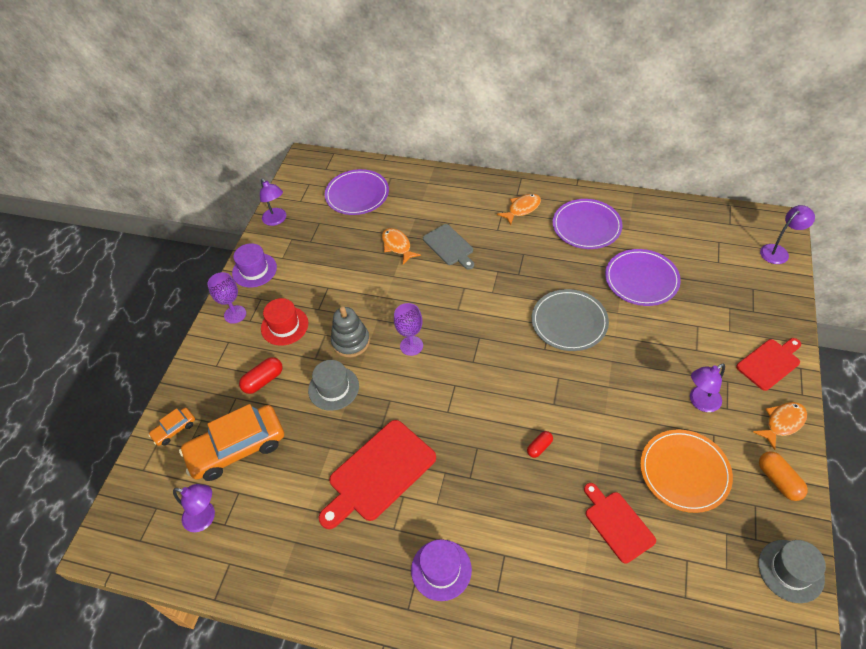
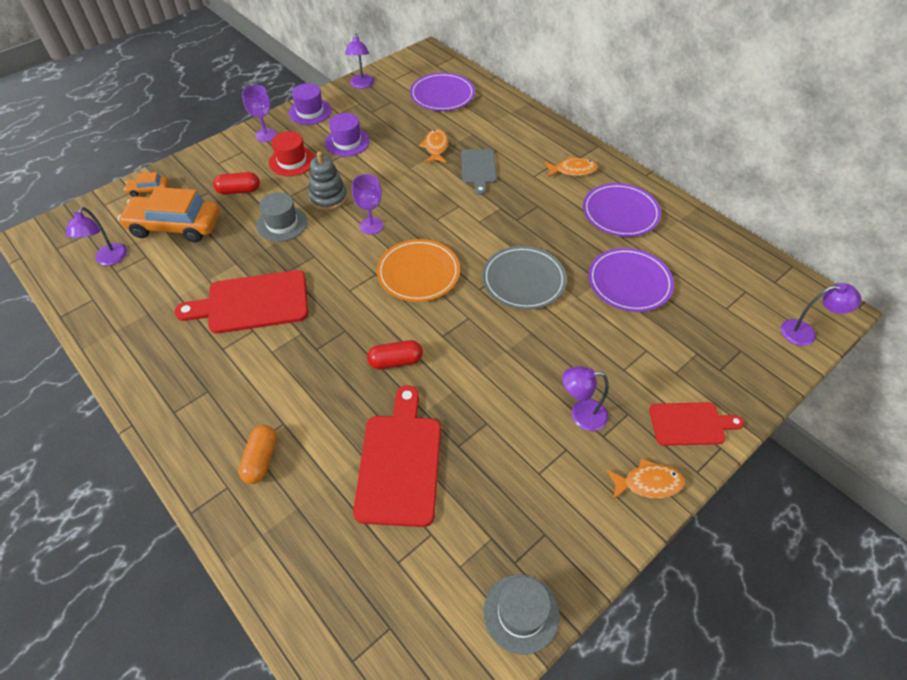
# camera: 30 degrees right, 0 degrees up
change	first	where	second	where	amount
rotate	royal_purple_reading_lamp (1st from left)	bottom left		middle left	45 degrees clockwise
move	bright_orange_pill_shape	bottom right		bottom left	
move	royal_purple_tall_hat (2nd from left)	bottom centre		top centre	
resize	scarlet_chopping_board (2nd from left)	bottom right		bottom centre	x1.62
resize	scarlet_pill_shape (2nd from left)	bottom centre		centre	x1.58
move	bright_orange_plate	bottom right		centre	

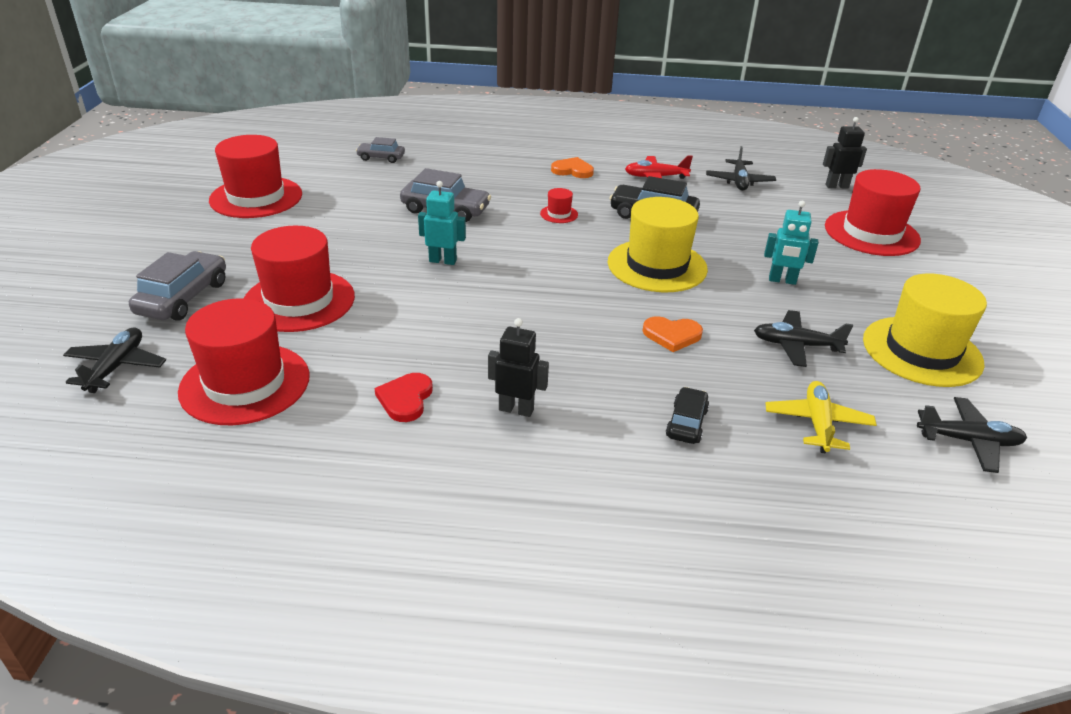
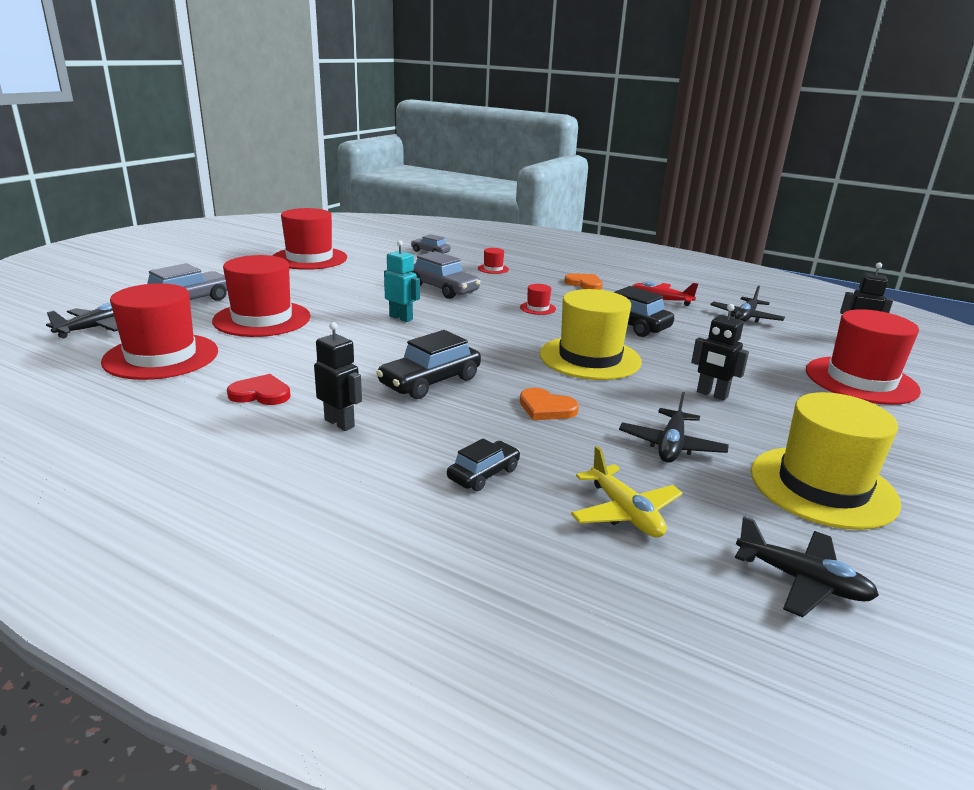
# camera: 25 degrees right, 10 degrees down
change	first	where	second	where	amount
rotate	scarlet_love_heart	centre		middle left	60 degrees clockwise
insert			black_car (1st from left)	centre	
insert			scarlet_tall_hat (4th from left)	top centre	
rotate	golden_toy_plane	middle right		centre	120 degrees clockwise
rotate	black_toy_plane (3rd from left in the first image)	middle right	black_toy_plane (2nd from left)	middle right	105 degrees counterclockwise
recolor	teal_robot (2nd from left)	middle right	black_robot (2nd from left)	middle right	

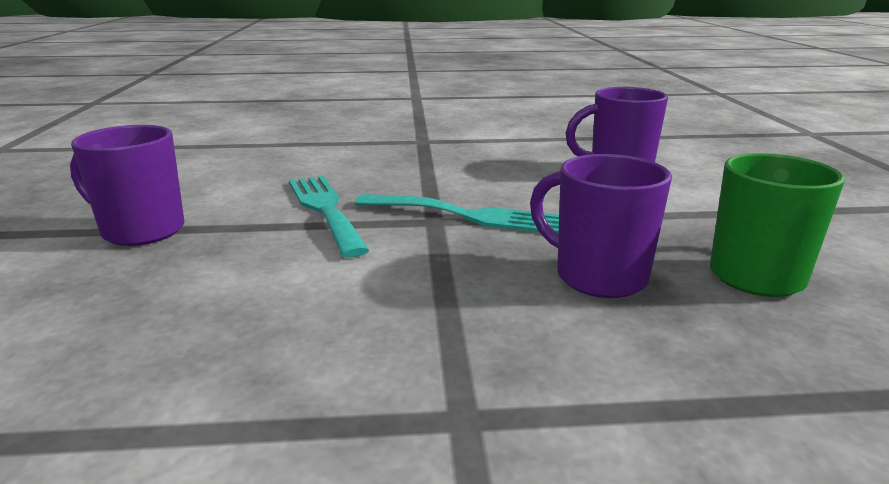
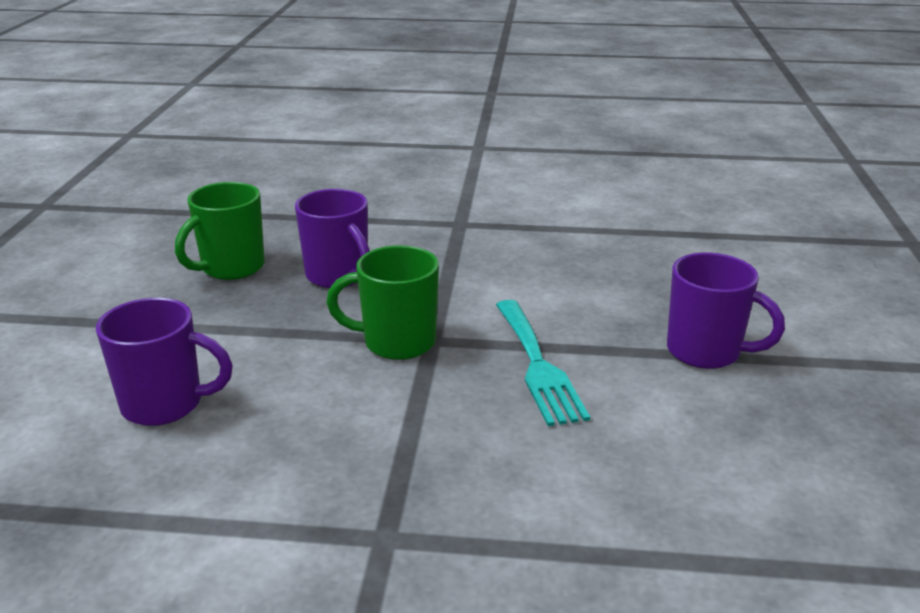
# camera: 170 degrees left, 5 degrees up
change	first	where	second	where	amount
replace	teal_fork (2nd from left)	centre	emerald_coffee_mug (2nd from left)	centre	

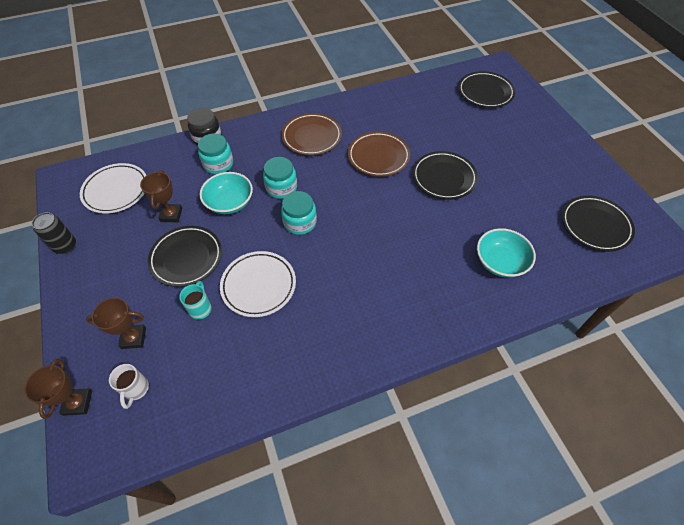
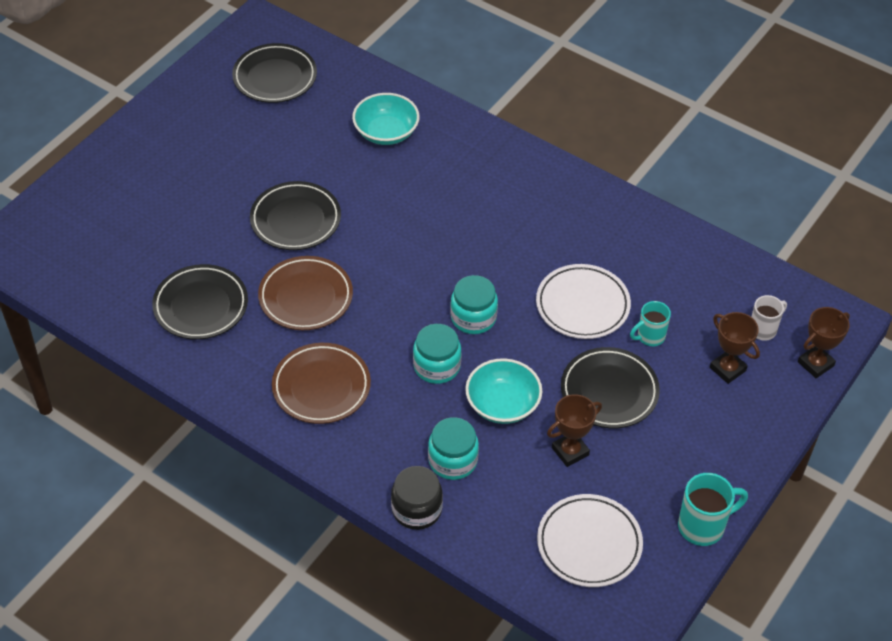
# camera: 125 degrees left, 5 degrees down
change	first	where	second	where	amount
move	black_plate (3rd from left in the first image)	top right	black_plate (1st from left)	middle left	
replace	black_tin	middle left	teal_coffee_mug (2nd from left)	bottom right	

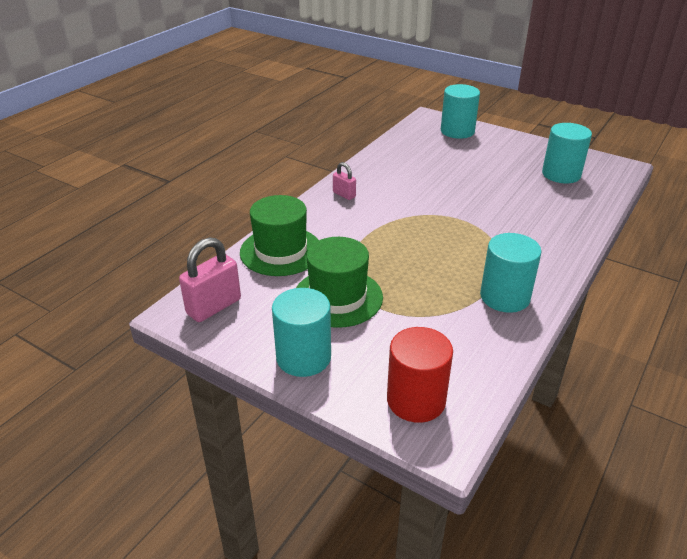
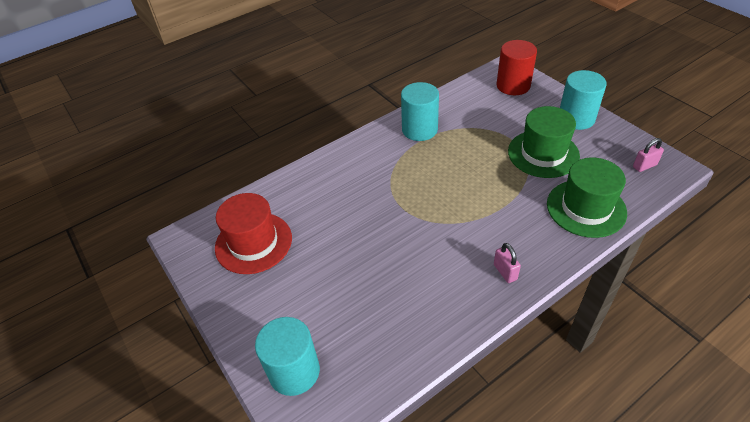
# camera: 155 degrees left, 10 degrees up
change	first	where	second	where	amount
replace	teal_cylinder_shape (4th from left)	top right	scarlet_tall_hat	centre	
resize	rose-pink_lock (1st from left in the first image)	middle left	rose-pink_lock (2nd from left)	middle right	x0.56

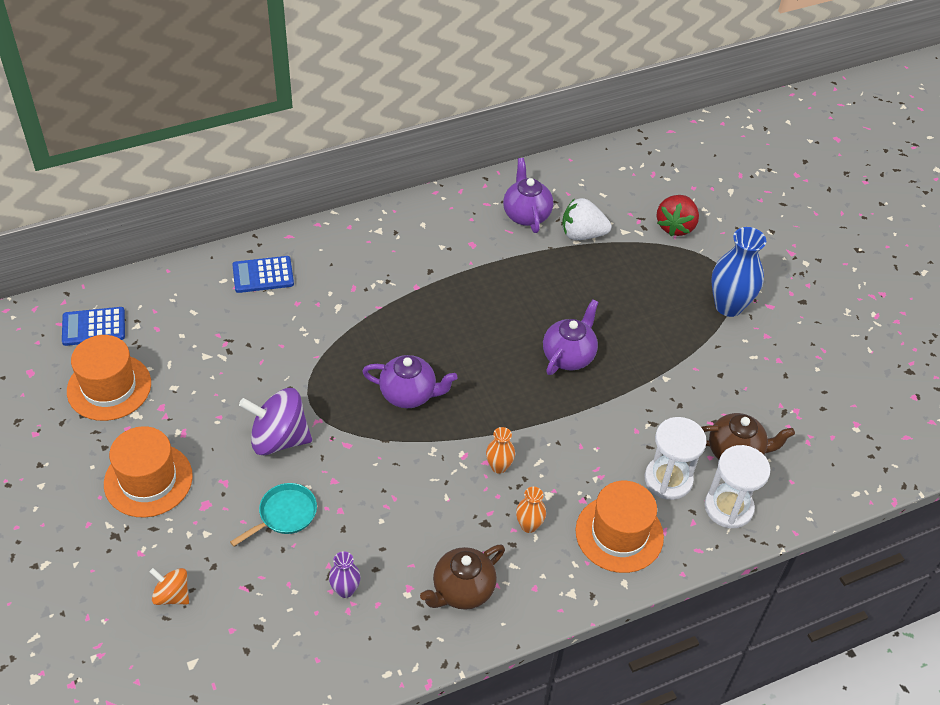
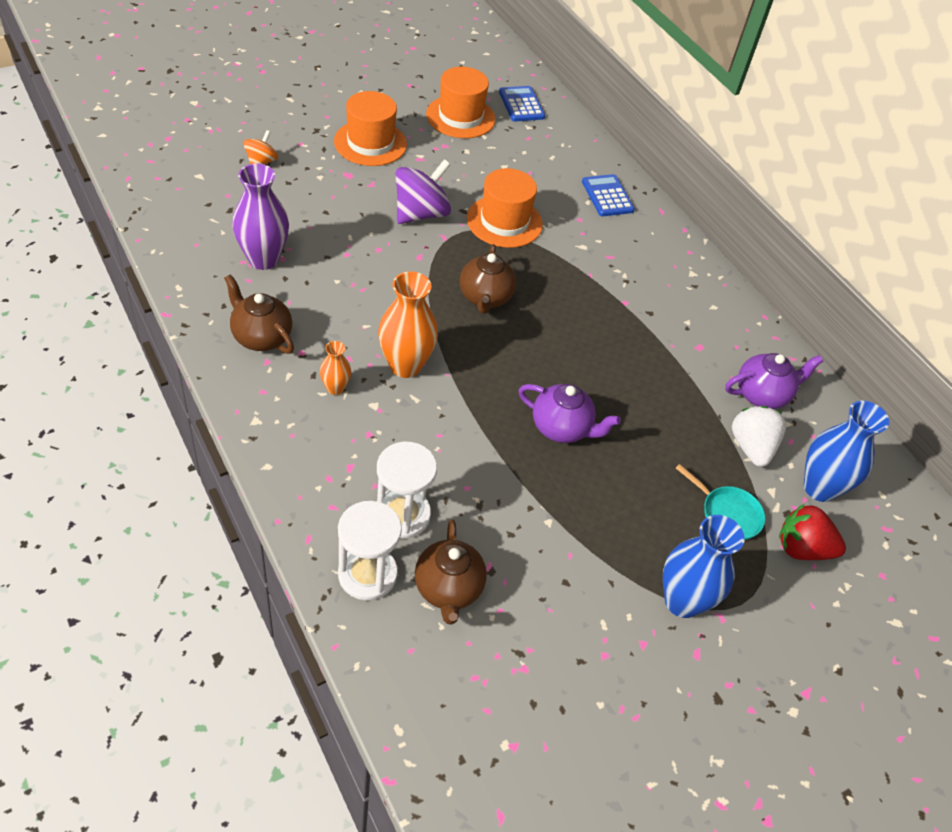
# camera: 80 degrees right, 0 degrees up
change	first	where	second	where	amount
resize	royal_purple_vase	bottom centre		top left	x1.93
resize	bright_orange_vase (1st from left in the first image)	centre	bright_orange_vase (2nd from left)	centre	x1.93
rotate	royal_purple_whirligig	middle left		top centre	45 degrees clockwise
recolor	royal_purple_tea_pot (1st from left)	centre	brown_tea_pot (3rd from left)	centre	
move	bright_orange_tall_hat (3rd from left)	bottom centre		top centre	
move	teal_skillet	bottom left		middle right	
insert			blue_vase (2nd from left)	middle right	

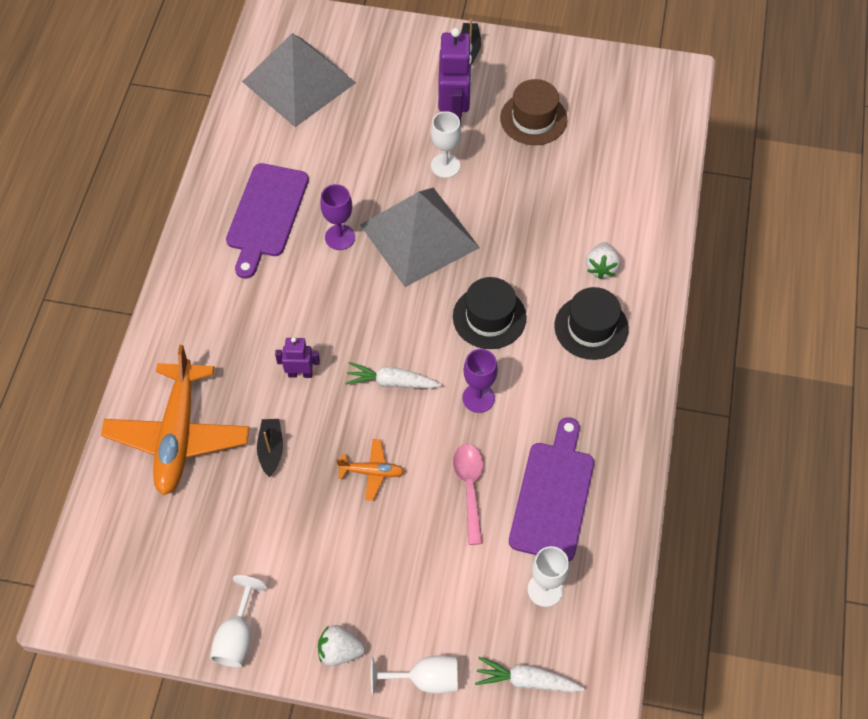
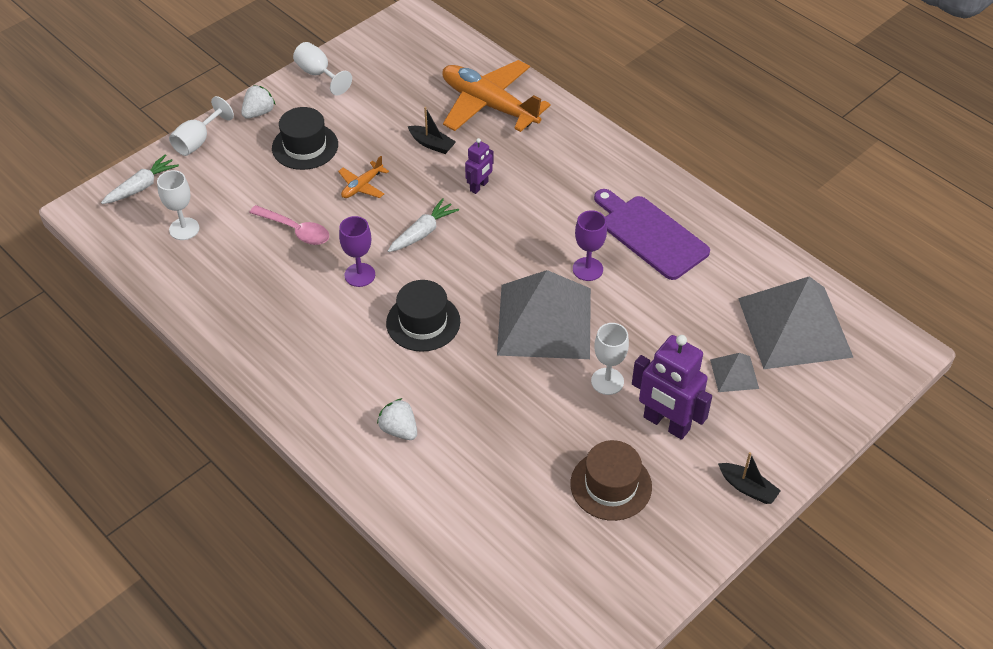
# camera: 125 degrees right, 10 degrees down
change	first	where	second	where	amount
move	black_tall_hat (2nd from left in the first image)	middle right	black_tall_hat (1st from left)	top left	
insert			grey_solid_pyramid (2nd from left)	middle right	
delete	royal_purple_chopping_board (2nd from left)	bottom centre			

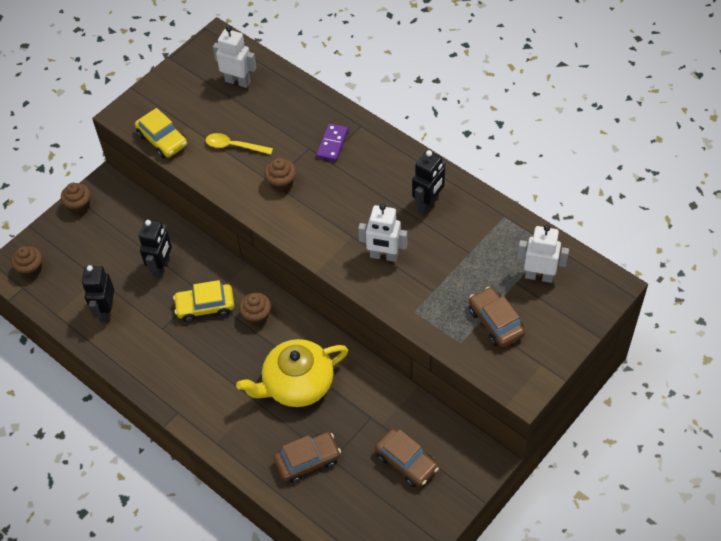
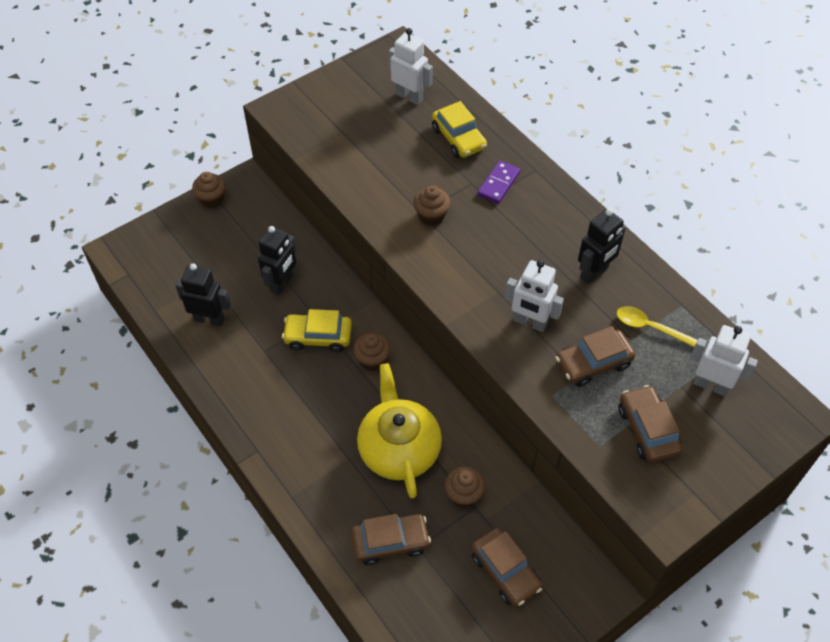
# camera: 10 degrees right, 0 degrees up
change	first	where	second	where	amount
rotate	black_robot (1st from left)	middle left		middle left	90 degrees clockwise
rotate	golden_tea_pot	bottom centre		bottom centre	90 degrees clockwise
move	golden_car (1st from left in the first image)	top left	golden_car (2nd from left)	top centre	
move	brown_fairy_cake (1st from left in the first image)	middle left	brown_fairy_cake (4th from left)	bottom centre	
insert			brown_car (3rd from left)	middle right	
move	golden_tablespoon	top left		middle right	

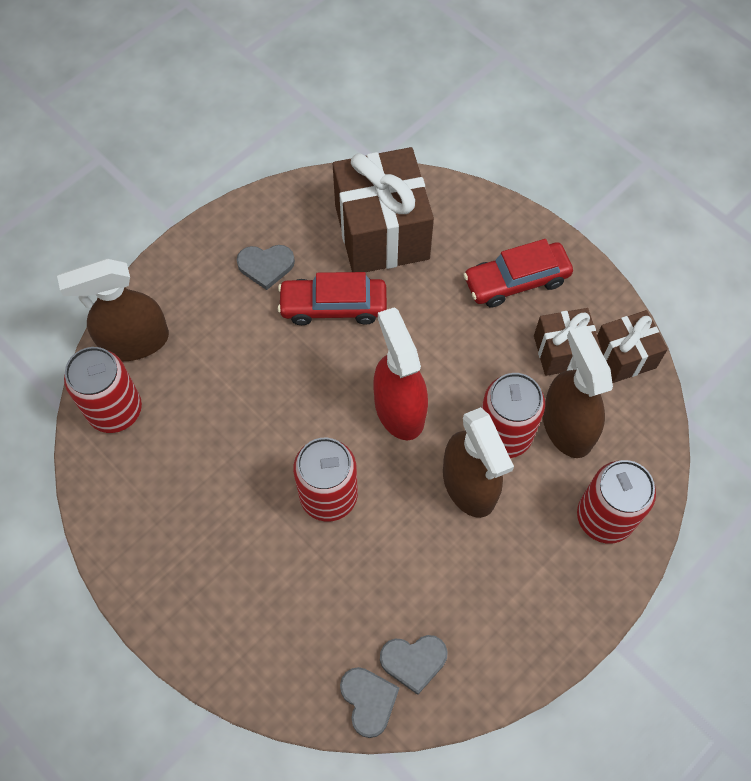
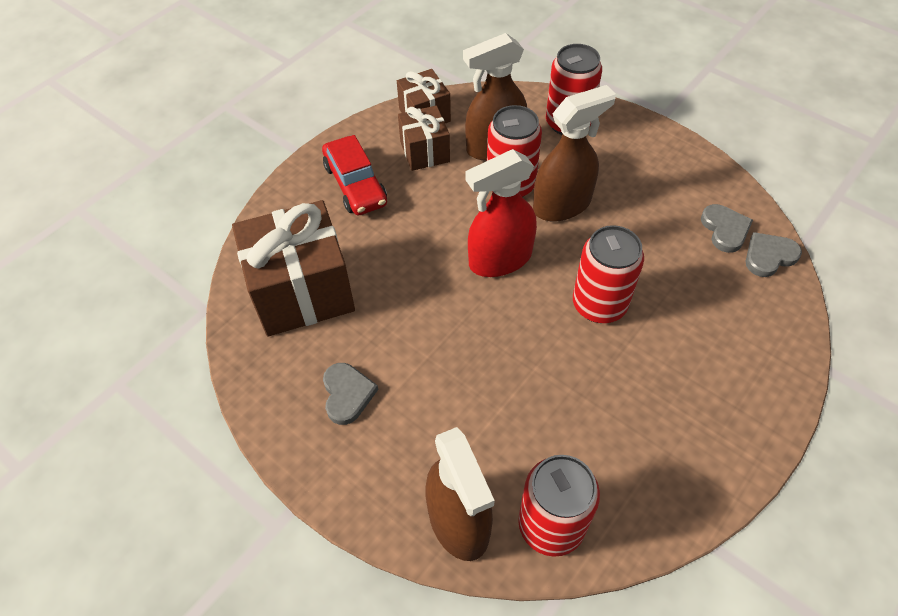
# camera: 95 degrees left, 10 degrees down
change	first	where	second	where	amount
delete	scarlet_car (1st from left)	centre			

